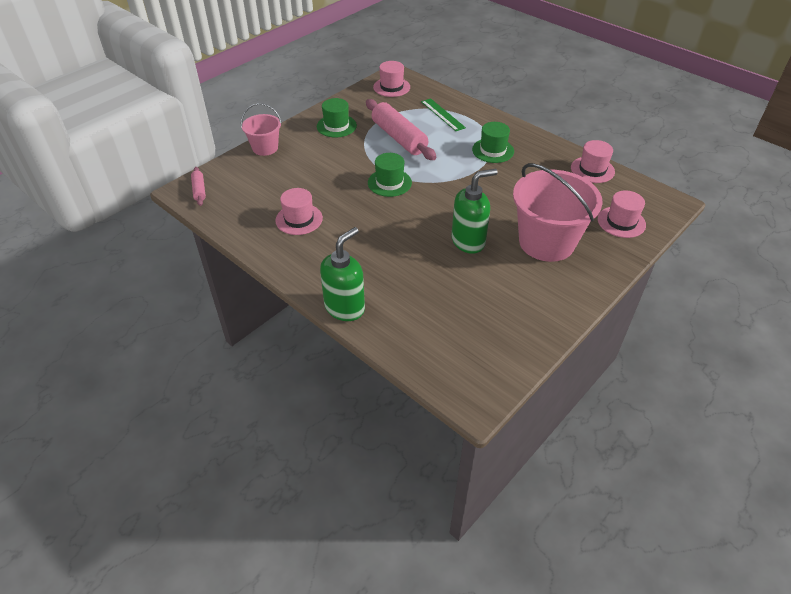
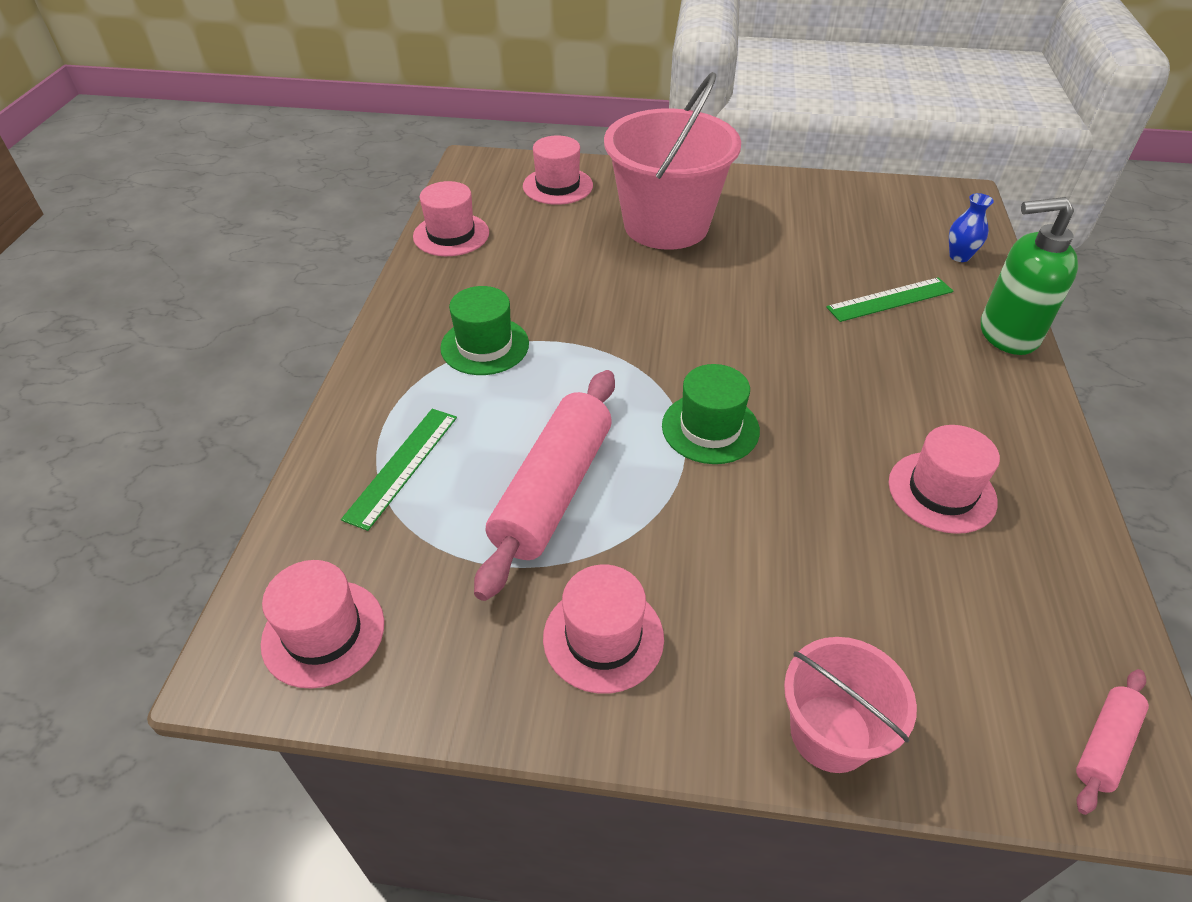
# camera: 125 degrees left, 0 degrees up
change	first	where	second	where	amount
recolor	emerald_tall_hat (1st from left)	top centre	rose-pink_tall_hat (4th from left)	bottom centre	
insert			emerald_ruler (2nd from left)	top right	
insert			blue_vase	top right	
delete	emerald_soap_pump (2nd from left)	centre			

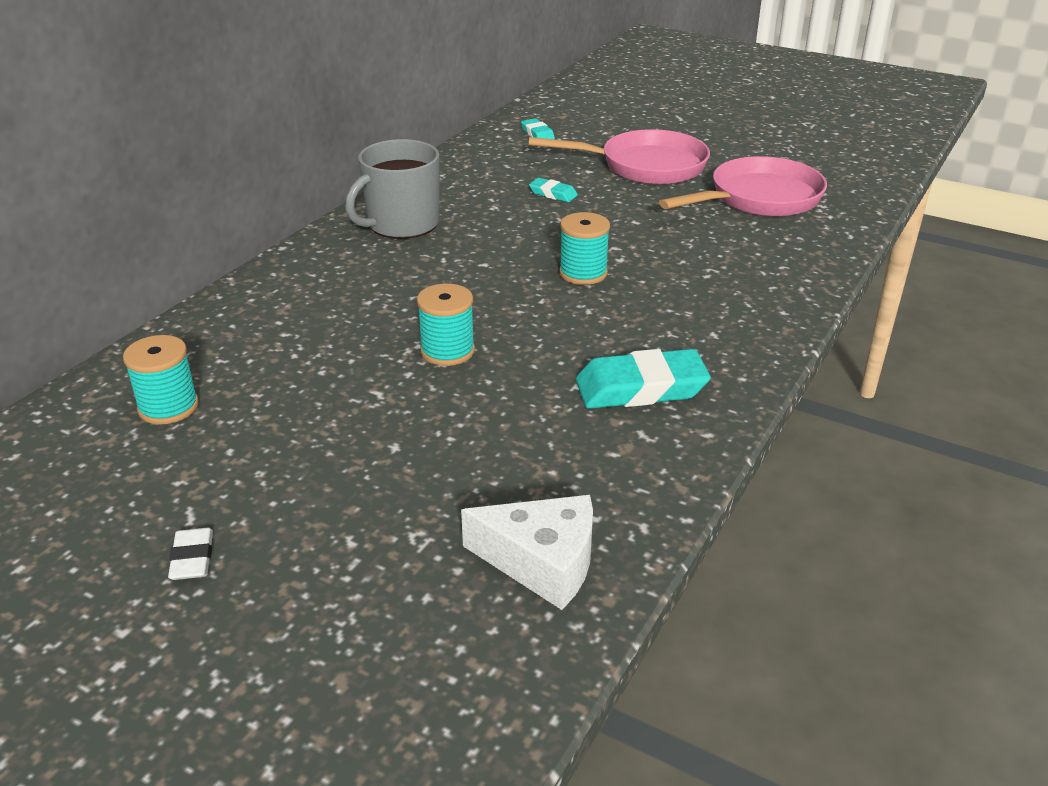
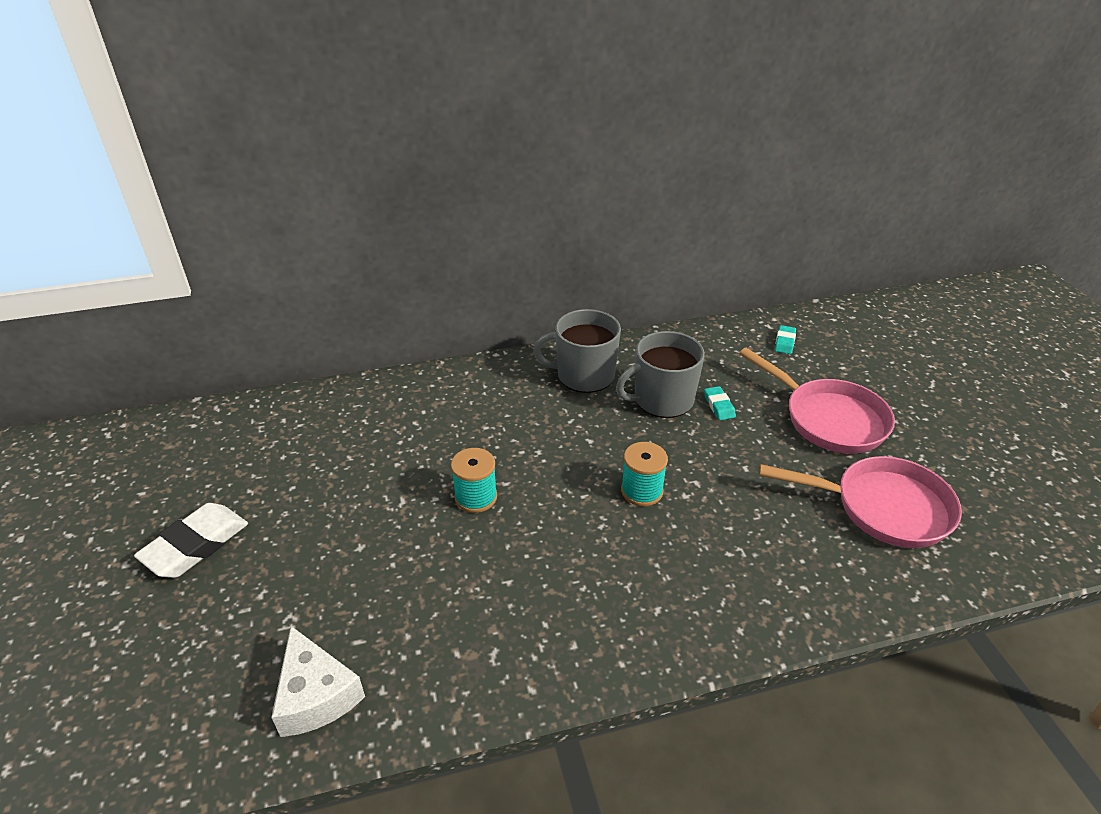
# camera: 45 degrees right, 5 degrees up
change	first	where	second	where	amount
resize	snow-white_pencil_eraser	bottom left		middle left	x1.99
insert			grey_coffee_mug (2nd from left)	centre	
delete	teal_spool (1st from left)	middle left			
delete	teal_pencil_eraser (3rd from left)	centre			

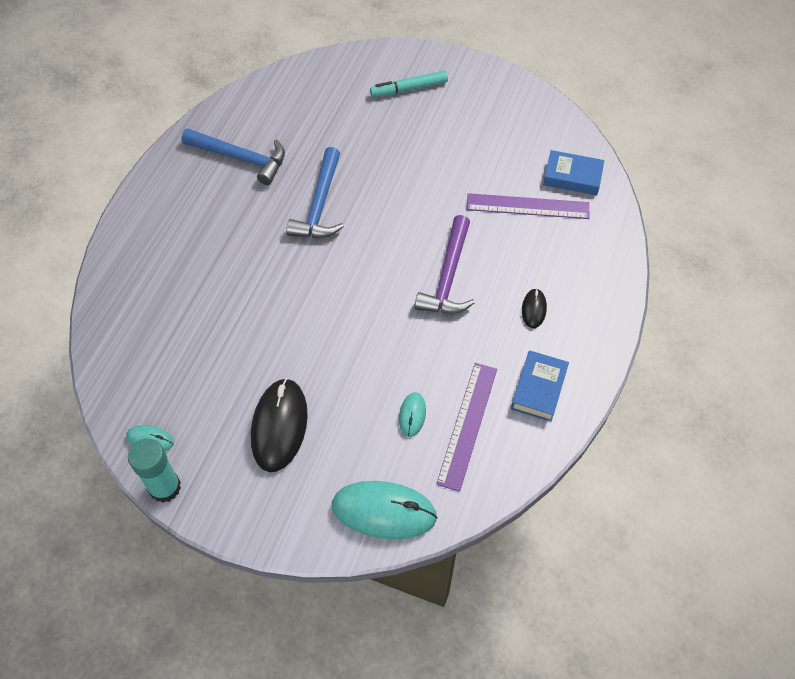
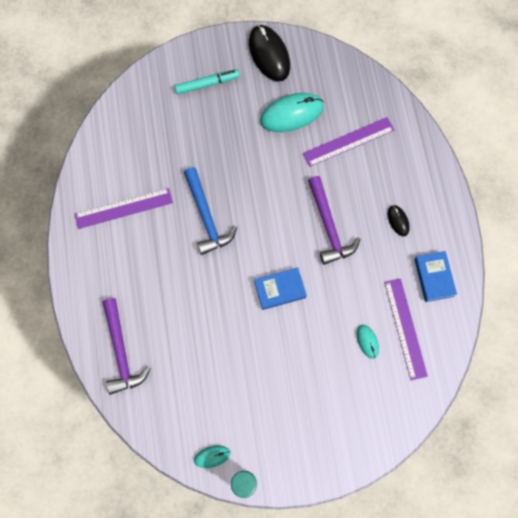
# camera: 30 degrees left, 15 degrees up
change	first	where	second	where	amount
replace	blue_carpenter's_hammer (1st from left)	top left	royal_purple_ruler (1st from left)	middle left	
insert			royal_purple_carpenter's_hammer (1st from left)	bottom left	
rotate	teal_marker	top centre		top centre	150 degrees counterclockwise
move	black_PC_mouse (1st from left)	centre		top centre	
move	blue_hardback (2nd from left in the first image)	top right	blue_hardback (1st from left)	centre	
move	teal_PC_mouse (2nd from left)	bottom centre		top centre	

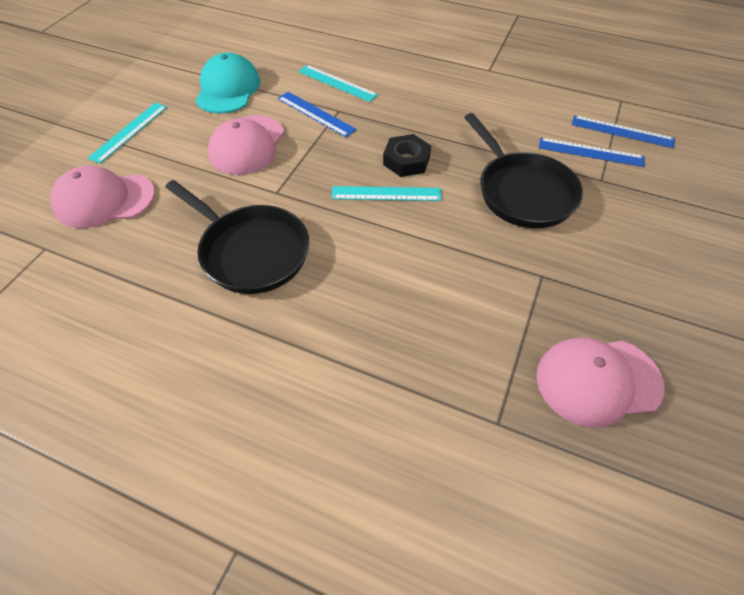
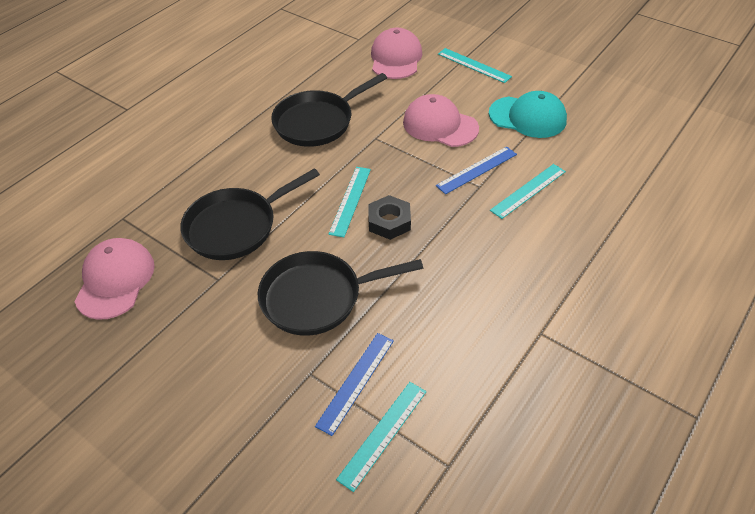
# camera: 105 degrees right, 5 degrees down
change	first	where	second	where	amount
insert			black_skillet (1st from left)	middle left	
recolor	blue_ruler (3rd from left)	top right	teal_ruler (2nd from left)	bottom centre	

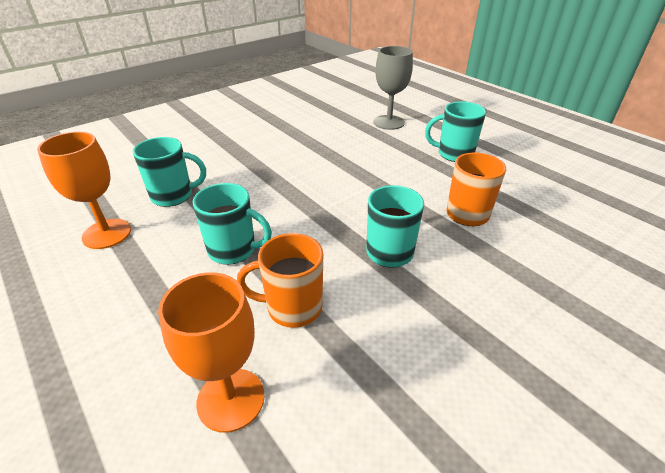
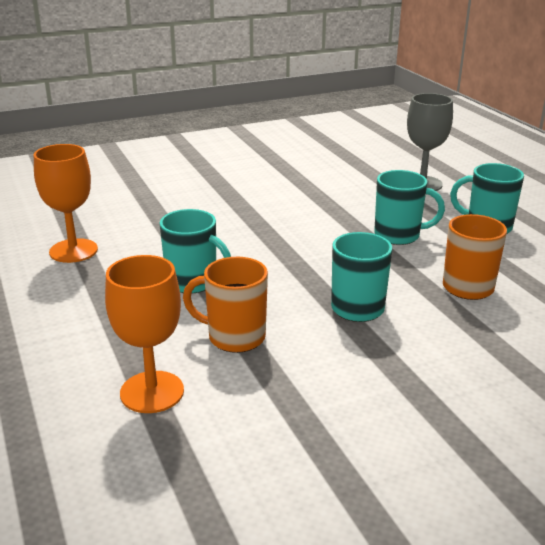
# camera: 15 degrees right, 10 degrees down
change	first	where	second	where	amount
move	teal_coffee_mug (1st from left in the first image)	middle left	teal_coffee_mug (3rd from left)	middle right	

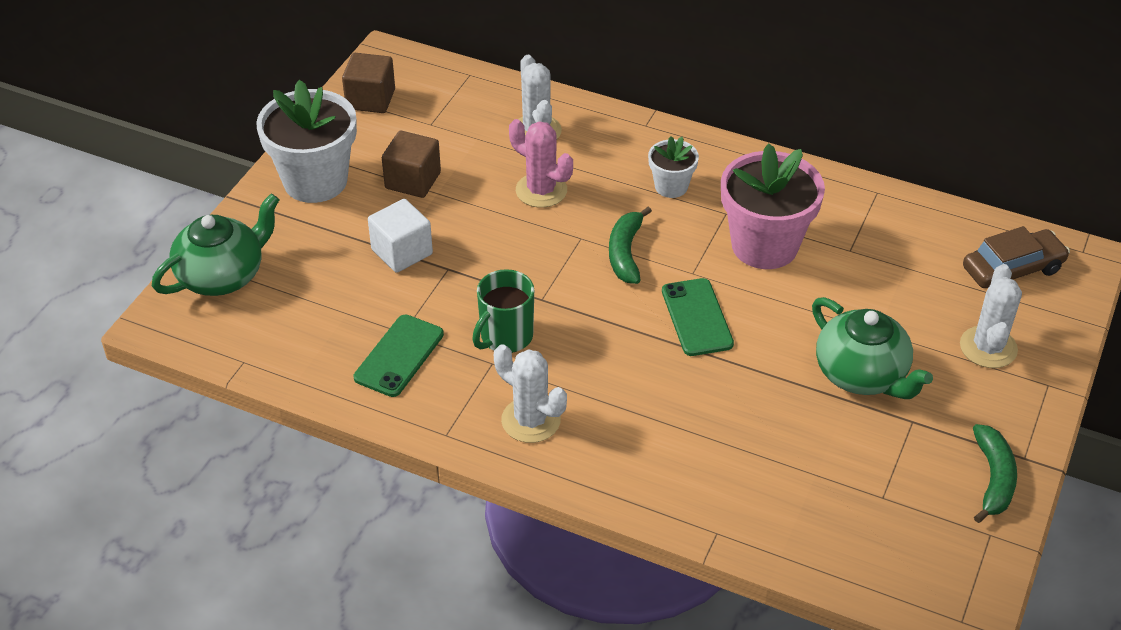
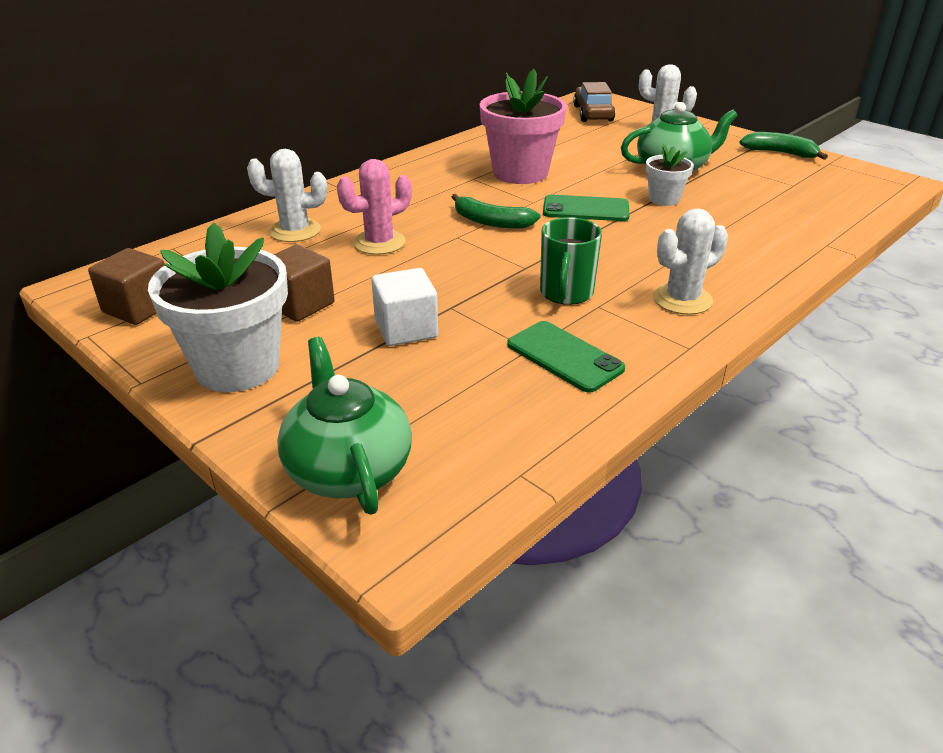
# camera: 70 degrees left, 10 degrees down
change	first	where	second	where	amount
rotate	emerald_coffee_mug	centre		centre	45 degrees clockwise
move	snow-white_plant_pot (2nd from left)	top centre		top right	

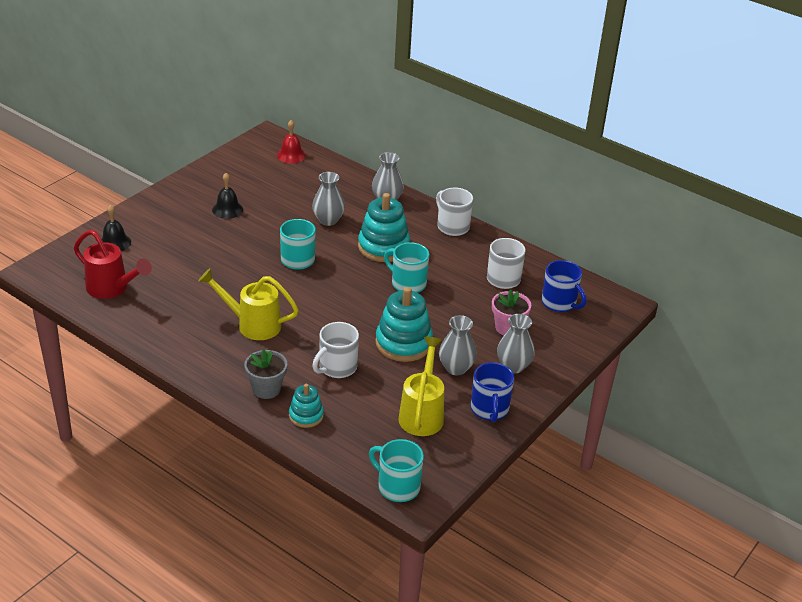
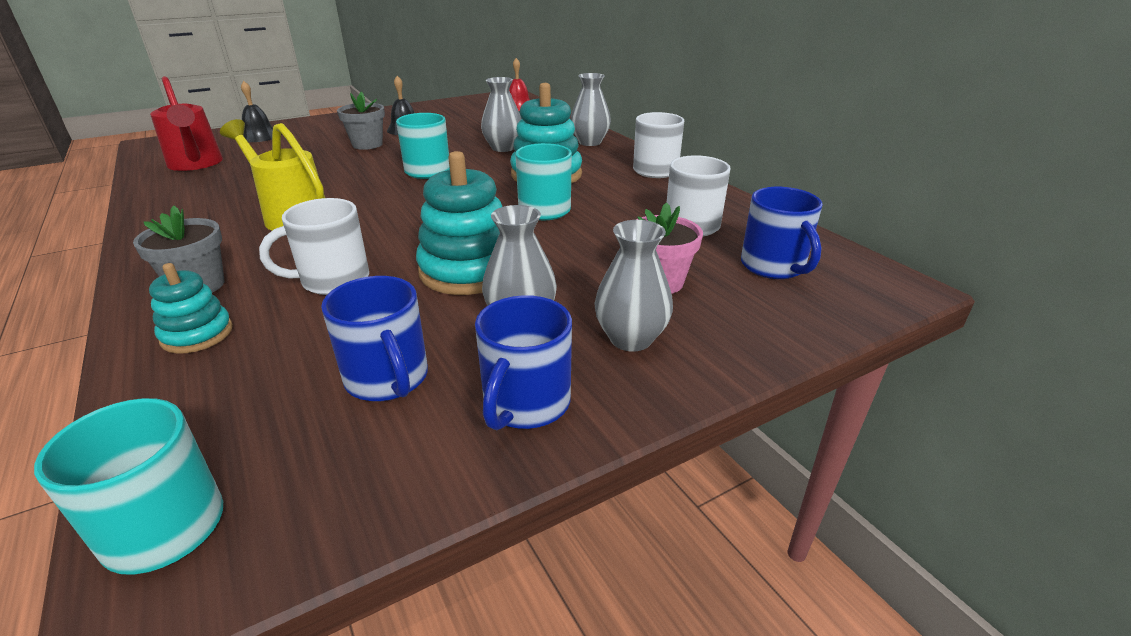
# camera: 25 degrees right, 5 degrees down
change	first	where	second	where	amount
replace	golden_watering_can (2nd from left)	centre	blue_coffee_mug (1st from left)	middle left	
insert			grey_plant_pot (2nd from left)	top left	

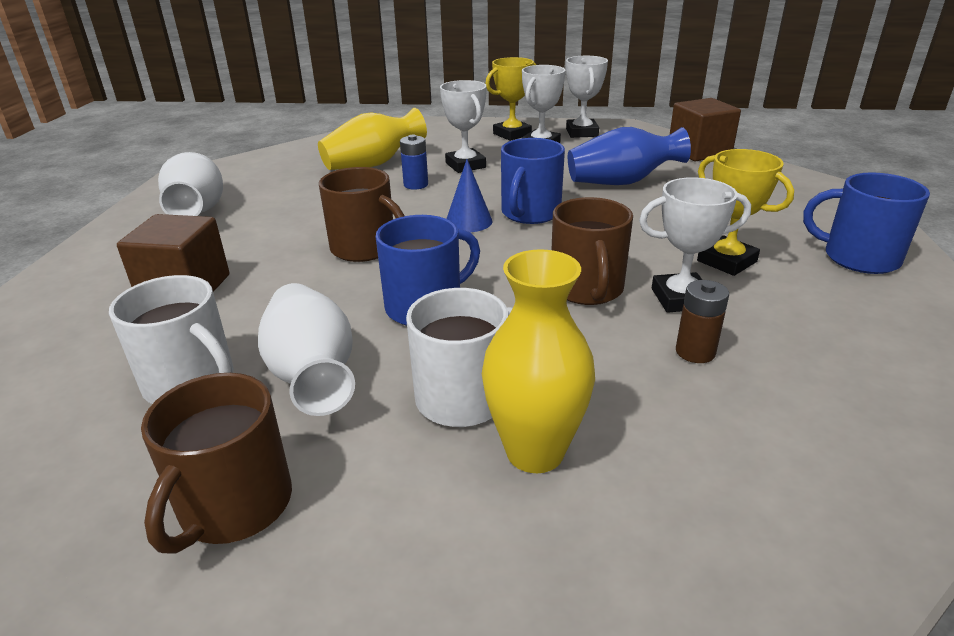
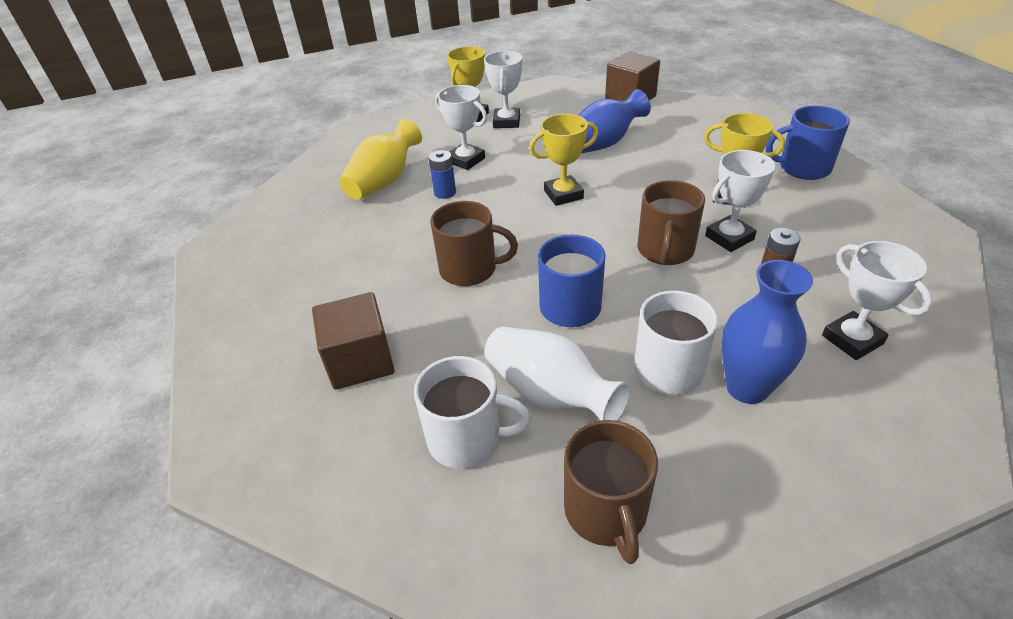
# camera: 25 degrees left, 10 degrees up
change	first	where	second	where	amount
replace	blue_coffee_mug (2nd from left)	top centre	golden_trophy (2nd from left)	top centre	
rotate	brown_coffee_mug (3rd from left)	centre		centre	45 degrees clockwise
recolor	golden_vase (2nd from left)	centre	blue_vase (2nd from left)	middle right	
move	snow-white_trophy (3rd from left in the first image)	top centre	snow-white_trophy (4th from left)	middle right	
delete	snow-white_vase (1st from left)	top left			
delete	blue_cone_shape	top centre			

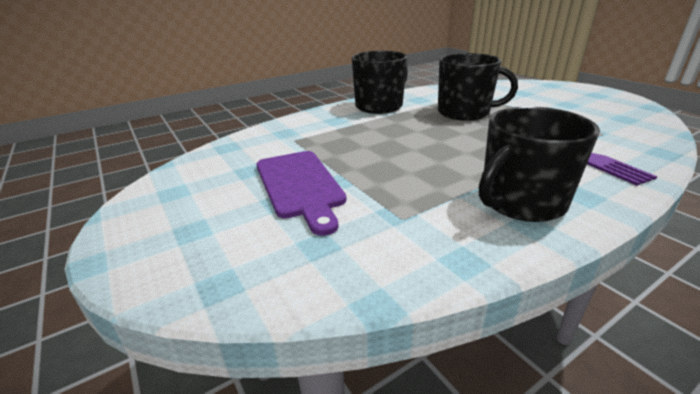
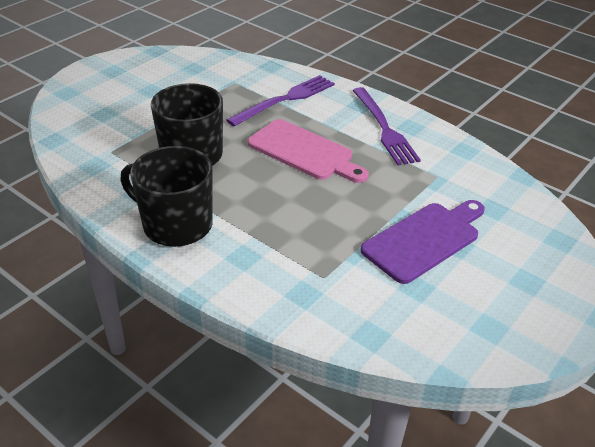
# camera: 110 degrees left, 10 degrees up
change	first	where	second	where	amount
insert			rose-pink_chopping_board	centre	
replace	black_coffee_mug (3rd from left)	middle right	royal_purple_fork (2nd from left)	top centre	

